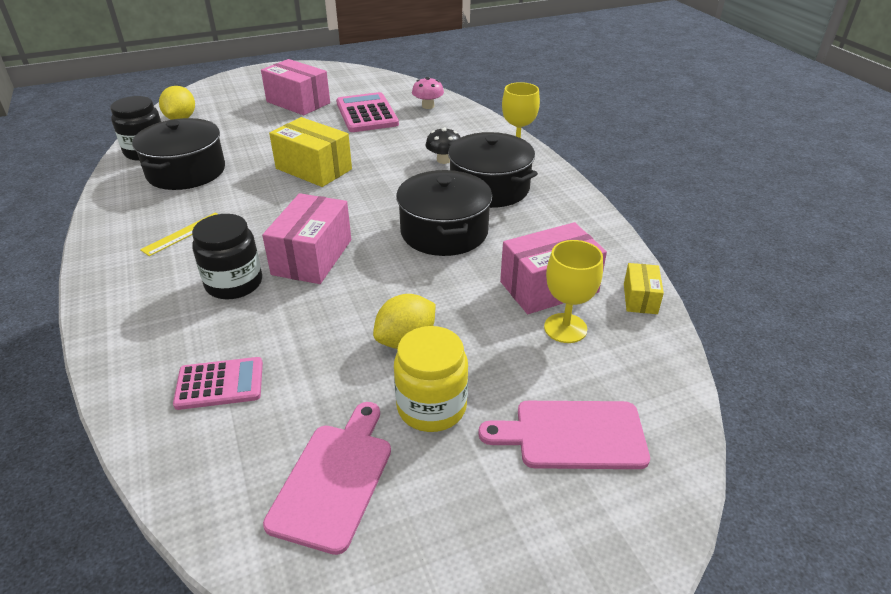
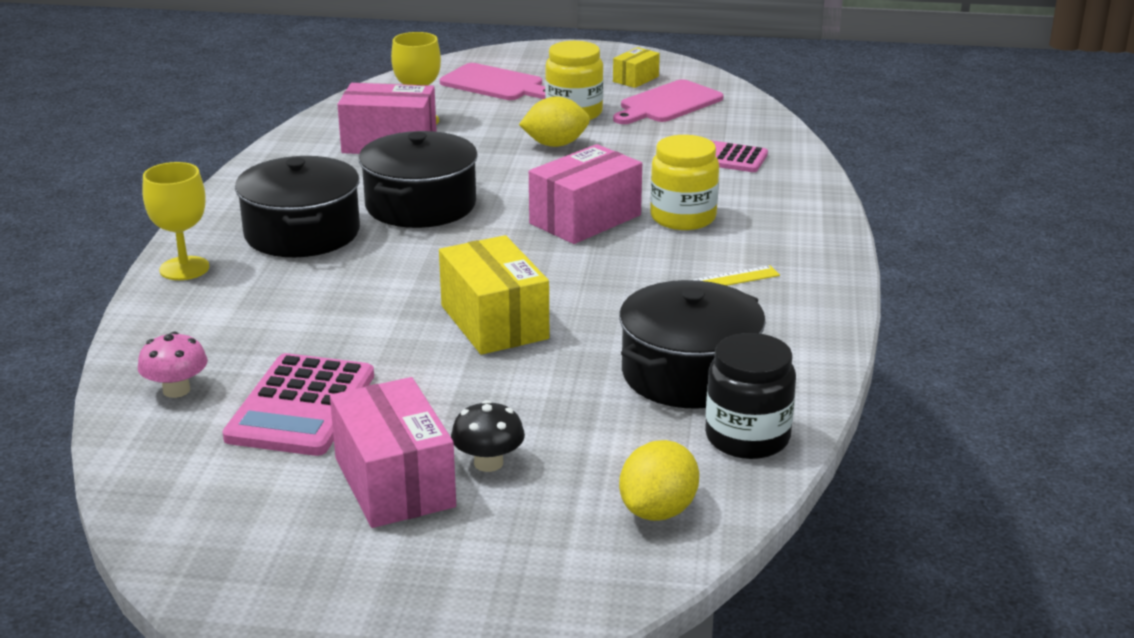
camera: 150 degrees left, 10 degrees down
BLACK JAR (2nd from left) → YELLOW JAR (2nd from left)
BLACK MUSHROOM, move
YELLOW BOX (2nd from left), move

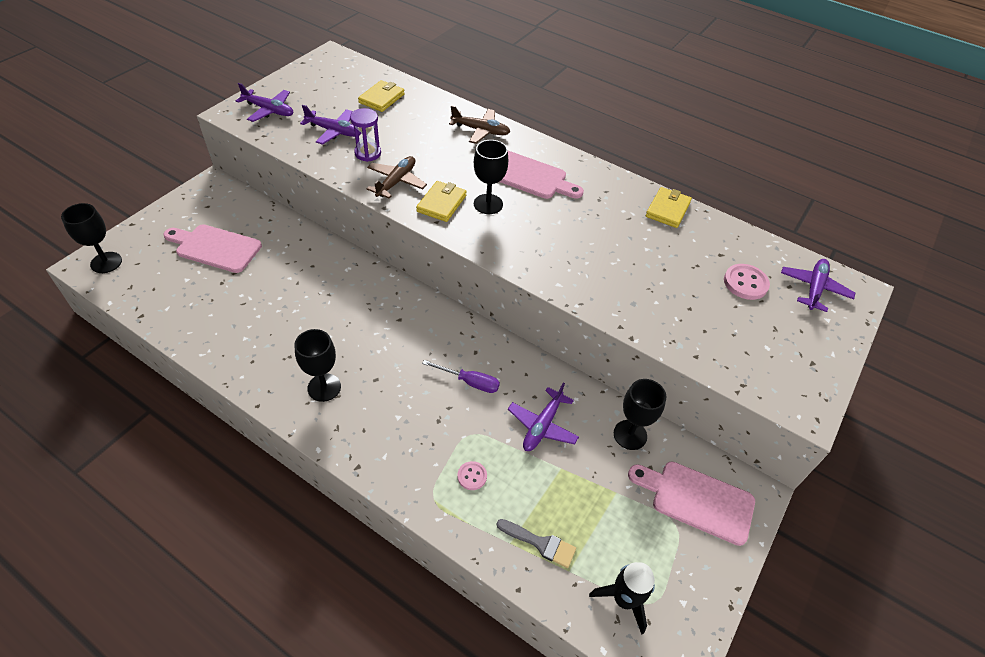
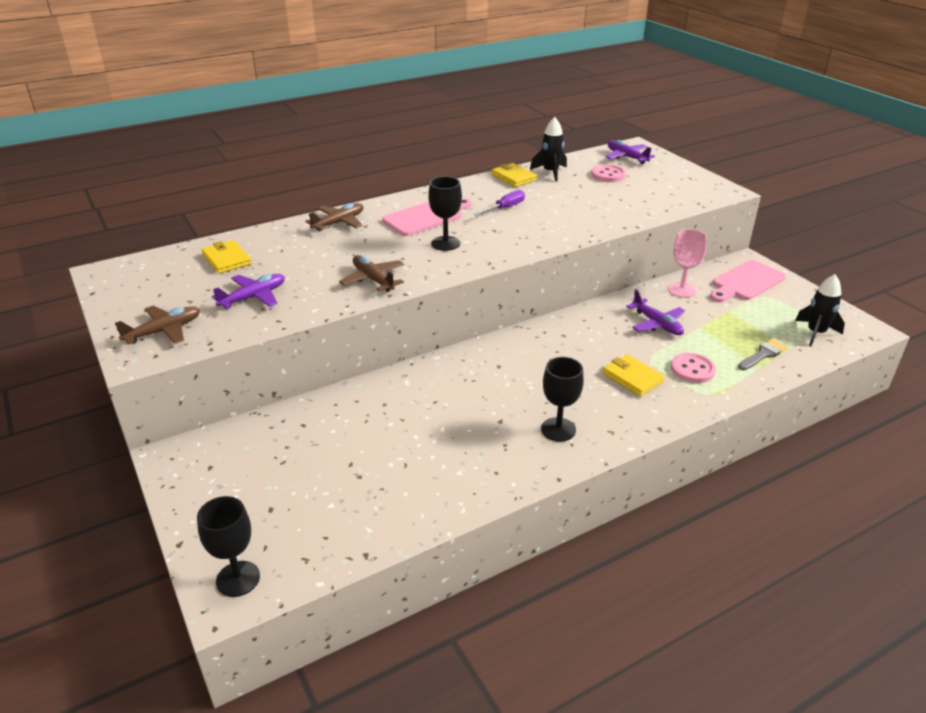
camera: 60 degrees left, 15 degrees down
PINK CUTTING BOARD (1st from left) → -
PURPLE PLANE (1st from left) → BROWN PLANE (1st from left)
PURPLE HOURGLASS → -
YELLOW WALLET (2nd from left in the first image) → YELLOW WALLET (3rd from left), move
PURPLE SCREWDRIVER, move
PINK BUTTON (1st from left in the first image) → PINK BUTTON (2nd from left), x1.64
BLACK GOBLET (4th from left) → PINK GOBLET
- → BLACK ROCKET (1st from left)

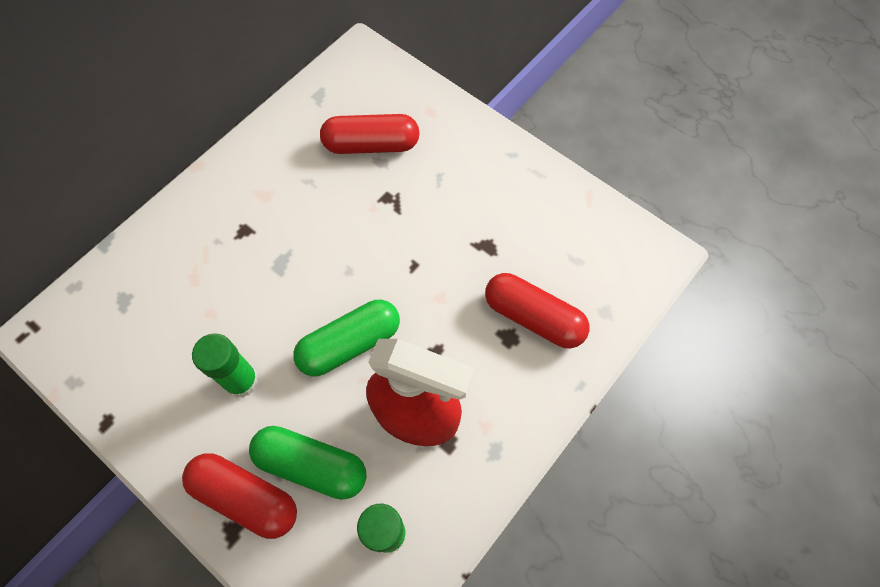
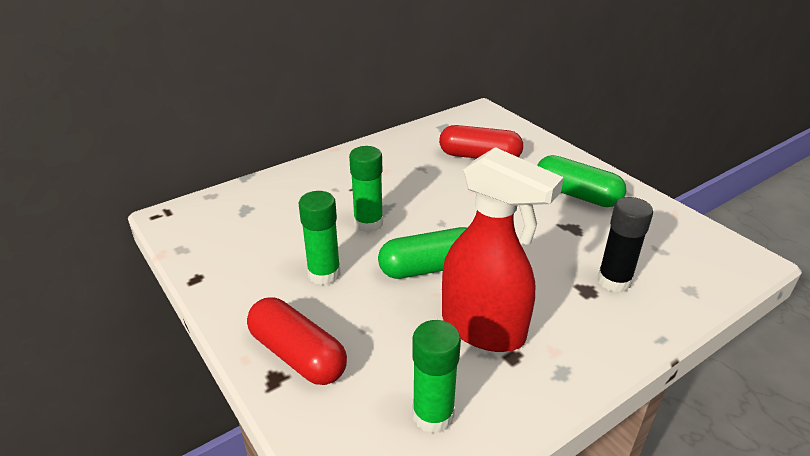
camera: 15 degrees right, 30 degrees down
GREEN CAPSULE (1st from left in the first image) → GREEN CAPSULE (2nd from left), move
RED CAPSULE (3rd from left) → BLACK GLUE STICK
- → GREEN GLUE STICK (2nd from left)

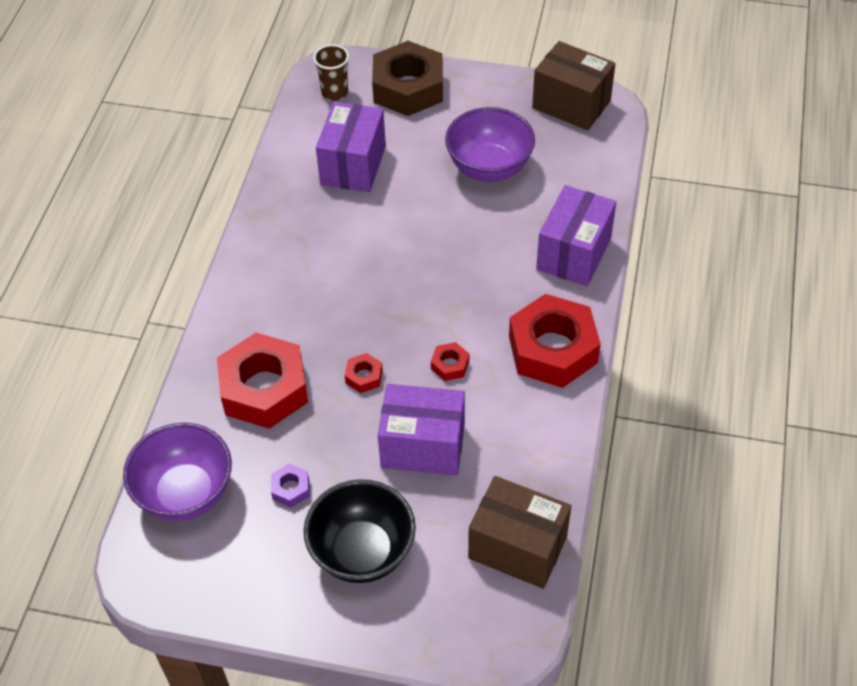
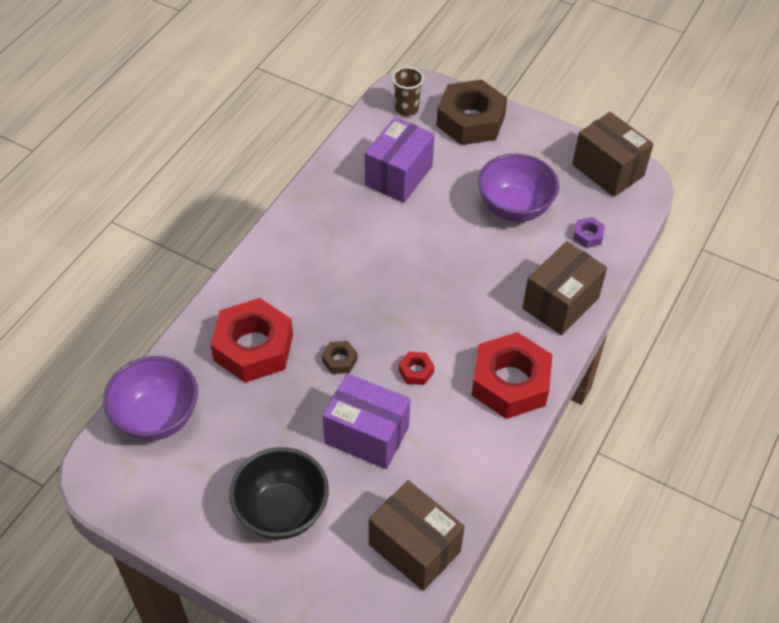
camera: 15 degrees right, 0 degrees up
PURPLE NUT, move
RED NUT (2nd from left) → BROWN NUT (1st from left)
PURPLE BOX (3rd from left) → BROWN BOX (2nd from left)

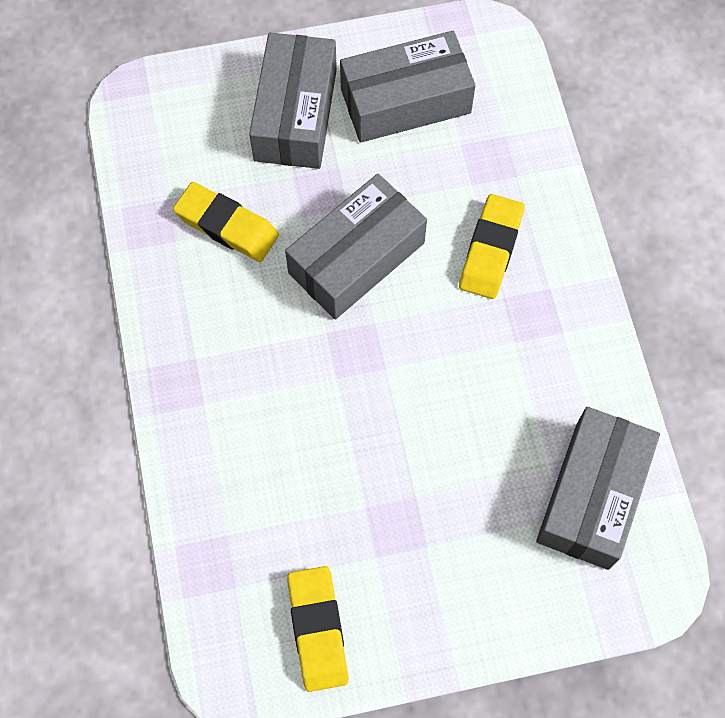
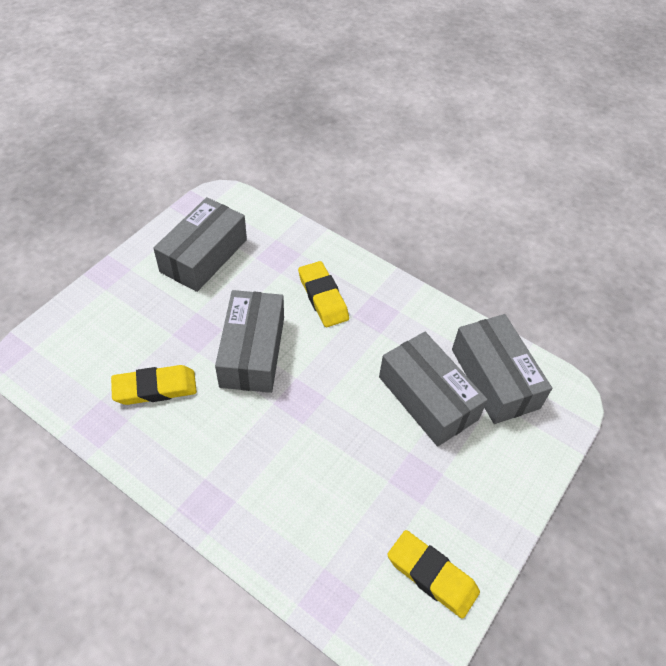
camera: 45 degrees left, 15 degrees down
GREY BOX (1st from left in the first image) → GREY BOX (3rd from left), move

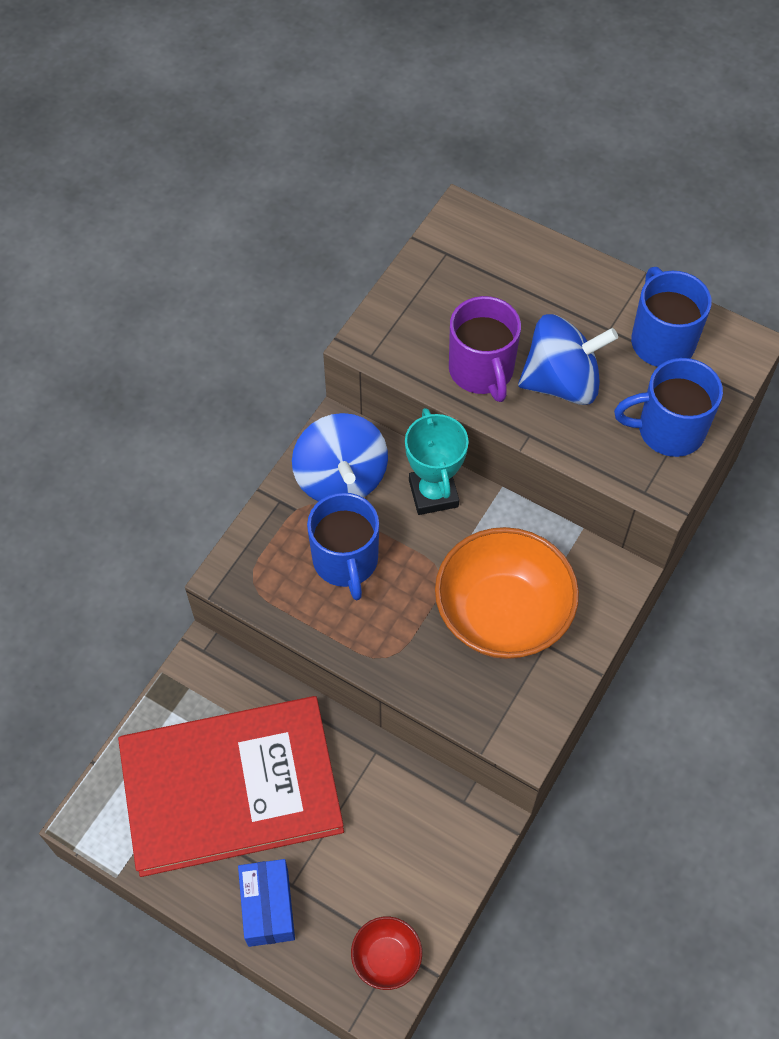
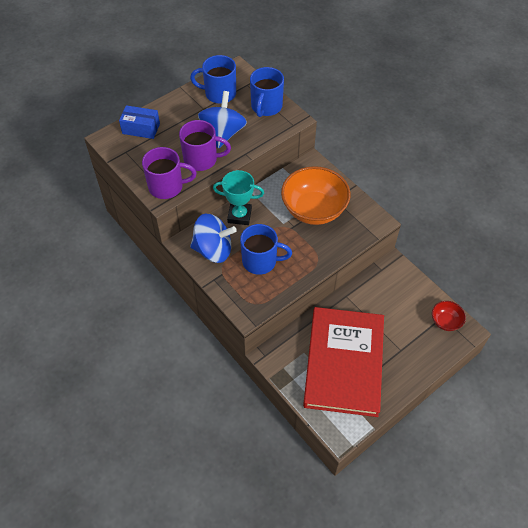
camera: 70 degrees left, 5 degrees down
BLUE BOX, move
- → PURPLE MUG (1st from left)

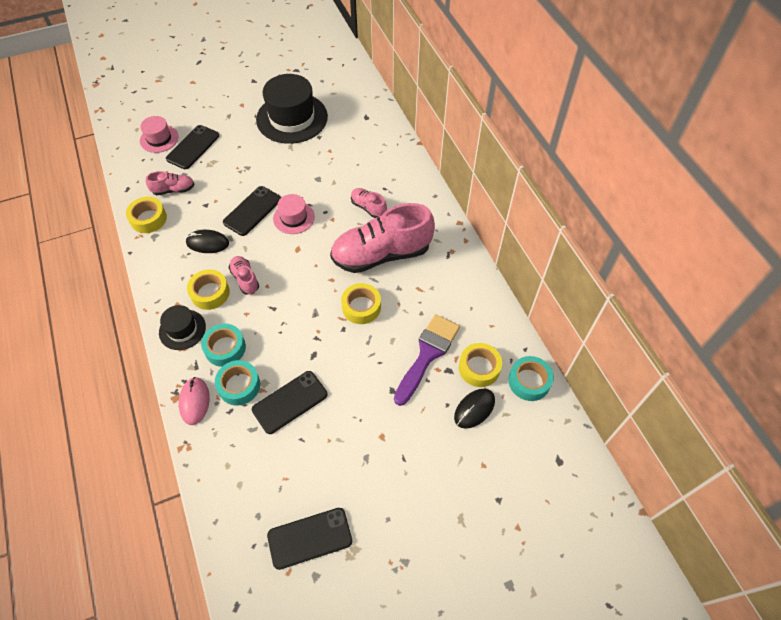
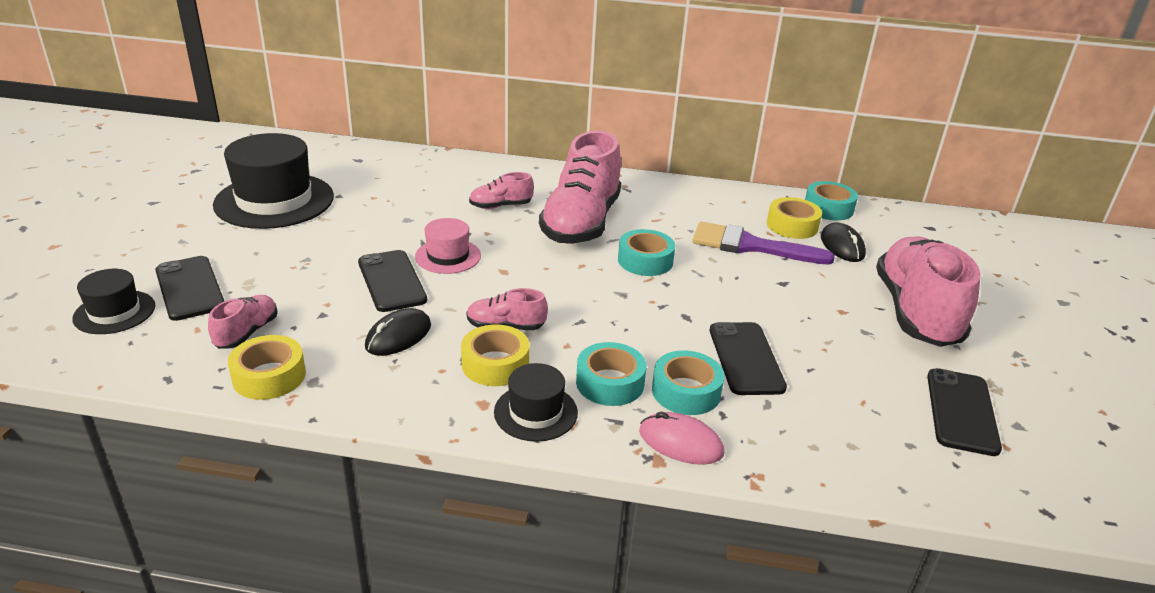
camera: 60 degrees left, 25 degrees down
PINK HAT (1st from left) → BLACK HAT (1st from left)
YELLOW TAPE (3rd from left) → TURQUOISE TAPE (2nd from left)
PURPLE BRUSH, 45 degrees counterclockwise
- → PINK SHOE (5th from left)

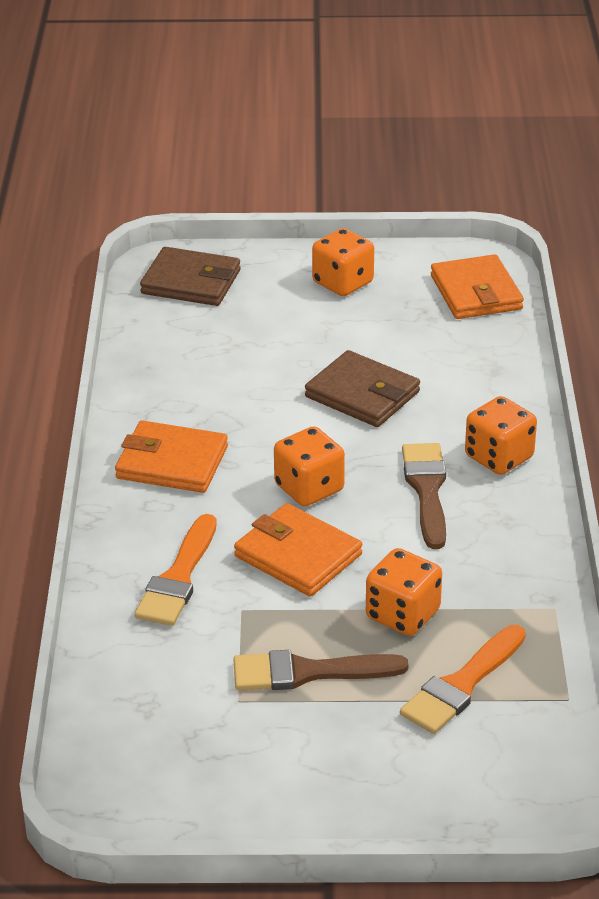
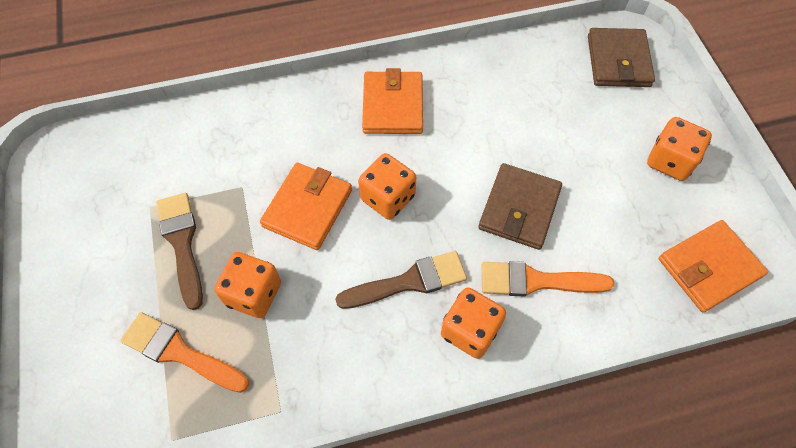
camera: 75 degrees right, 25 degrees up
ORANGE BRUSH (1st from left in the first image) → ORANGE BRUSH (2nd from left), move

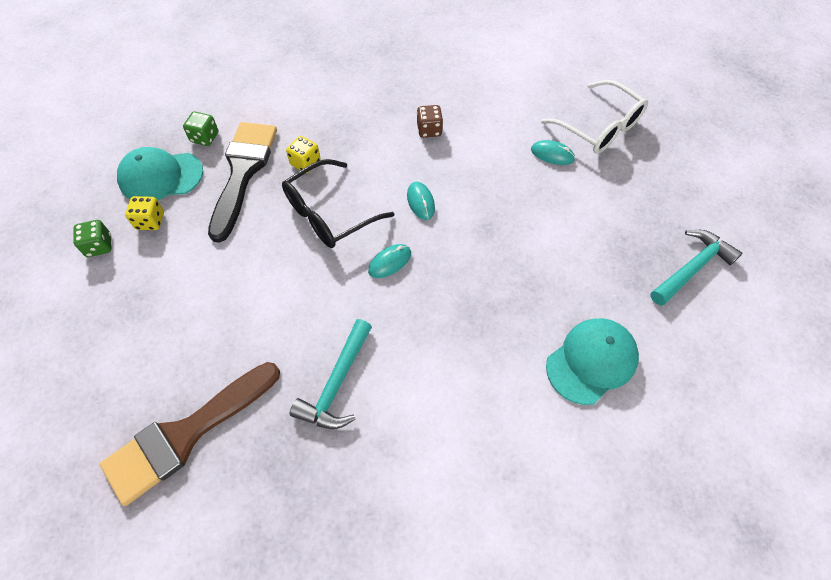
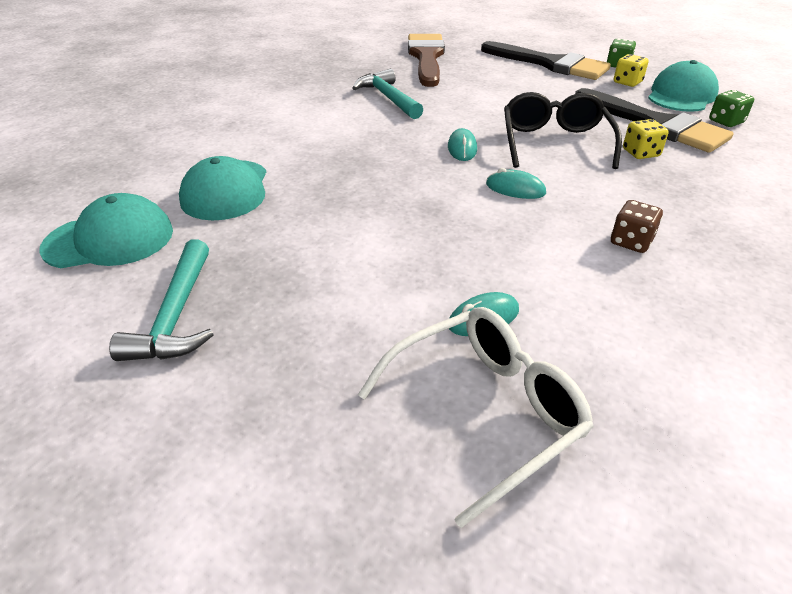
camera: 130 degrees right, 20 degrees down
WHITE GLASSES, 150 degrees clockwise
- → TURQUOISE CAP (1st from left)
- → BLACK BRUSH (1st from left)

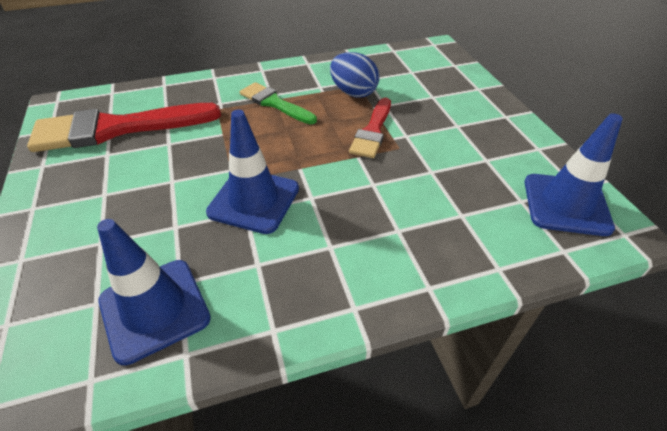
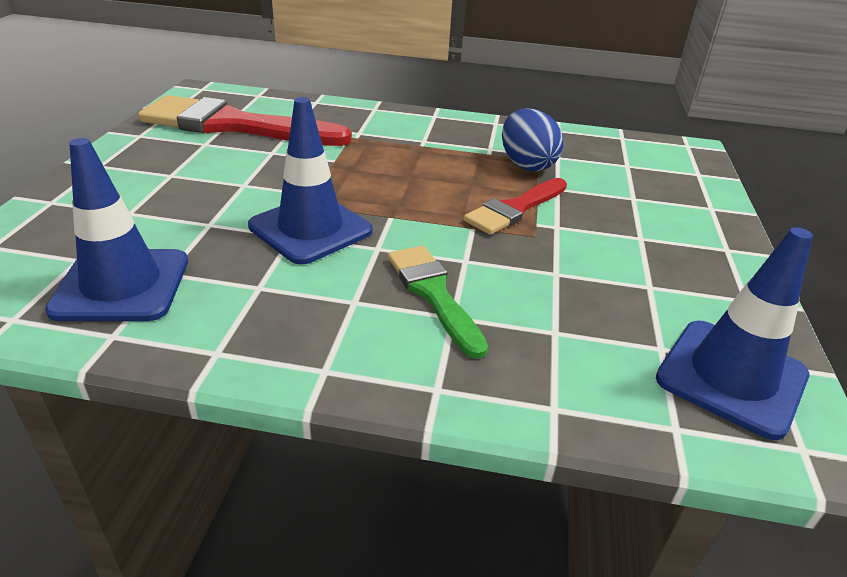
camera: 25 degrees right, 10 degrees down
GREEN BRUSH, move

